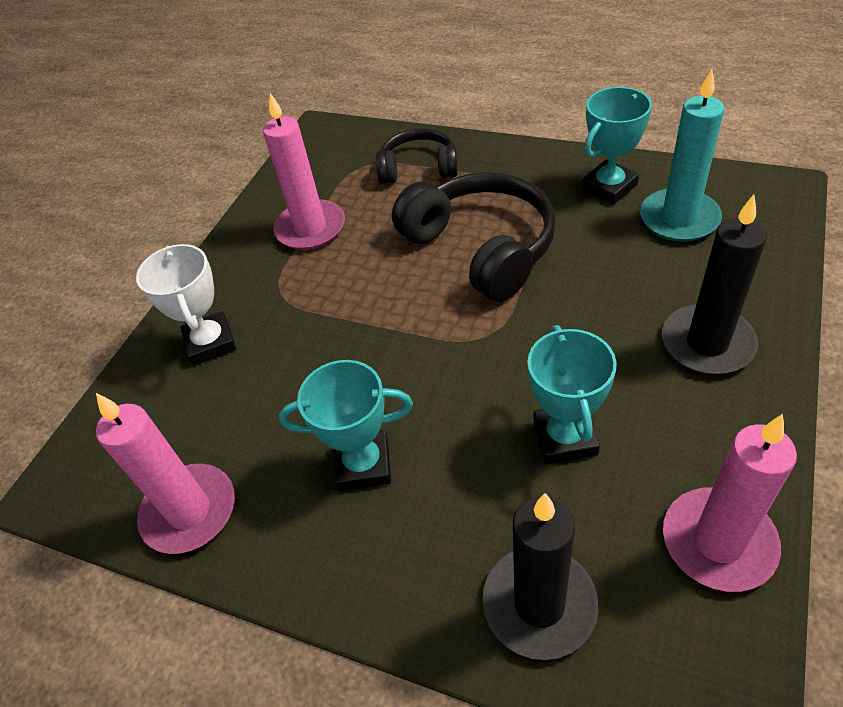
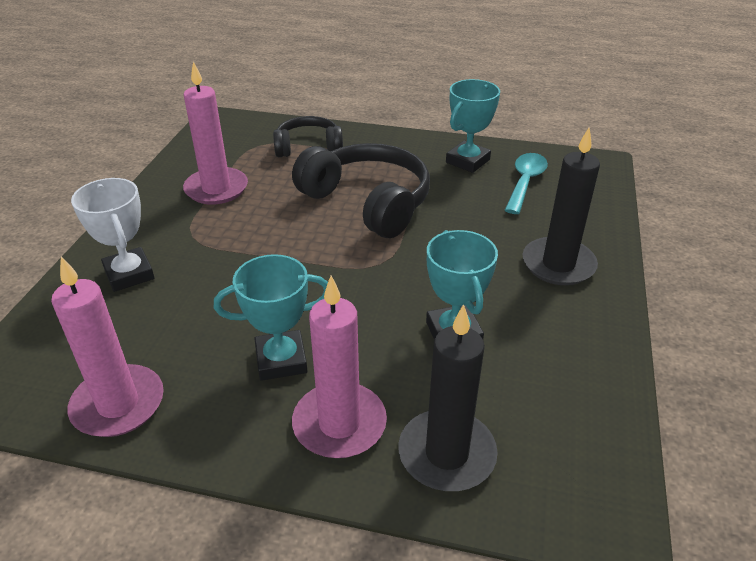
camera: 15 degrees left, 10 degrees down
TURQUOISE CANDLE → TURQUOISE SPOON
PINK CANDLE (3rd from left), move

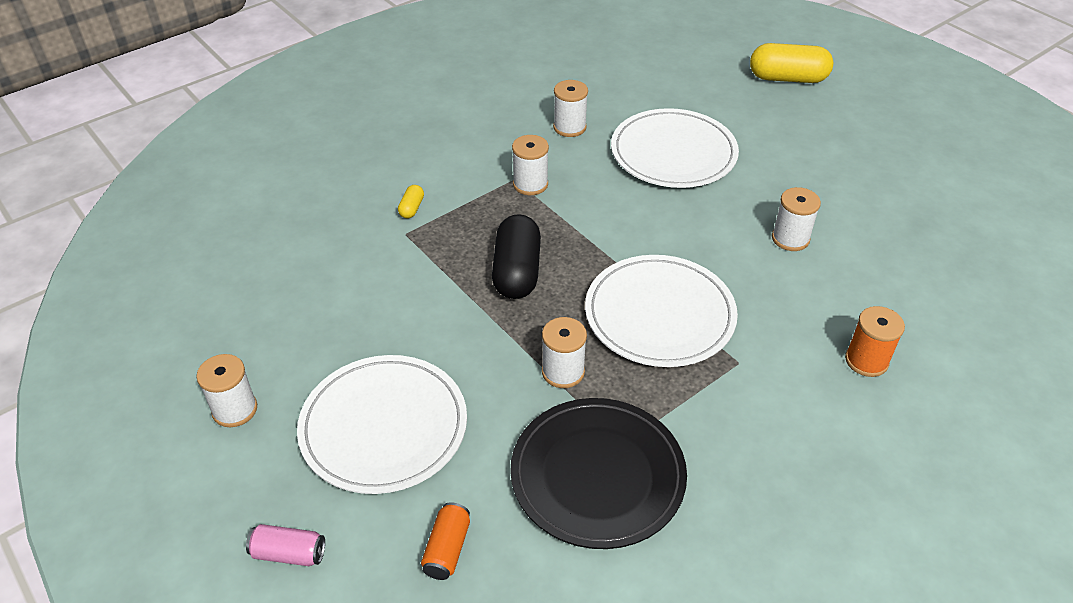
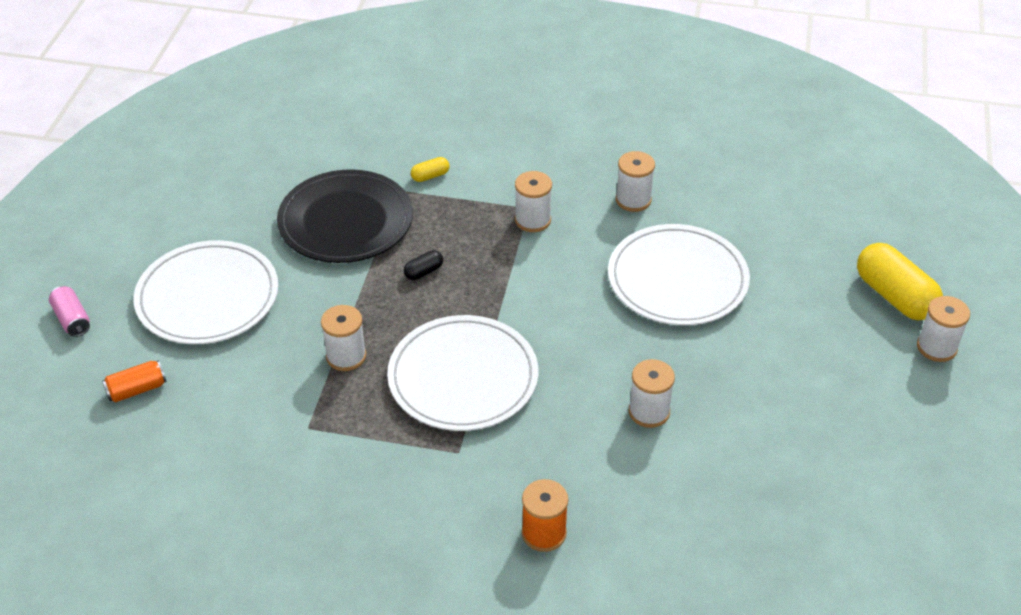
camera: 50 degrees right, 0 degrees up
WHITE SPOOL (1st from left in the first image) → WHITE SPOOL (5th from left), move
BLACK CAPSULE, x0.45
BLACK PLATE, move

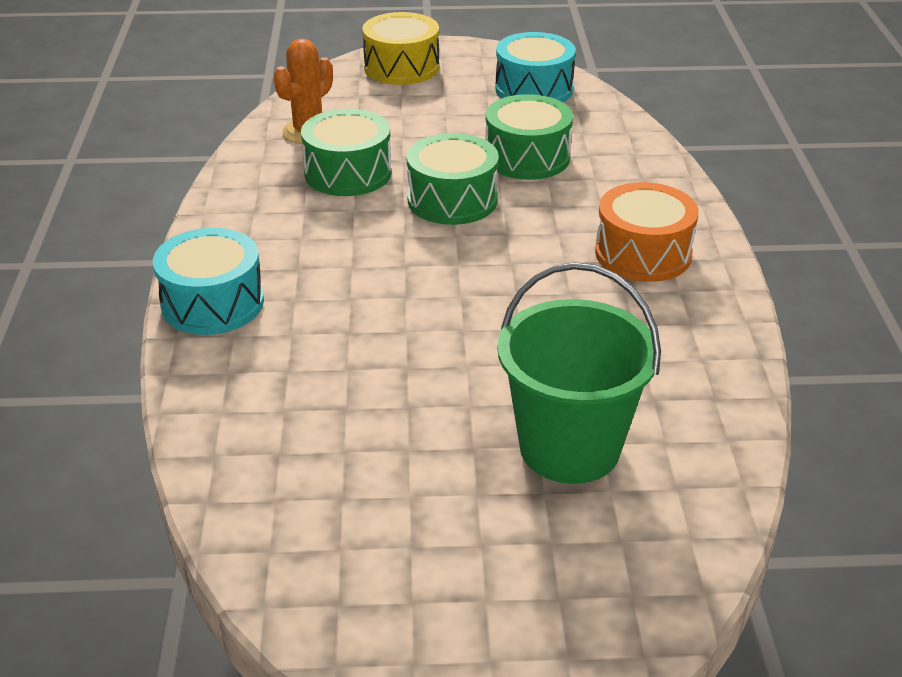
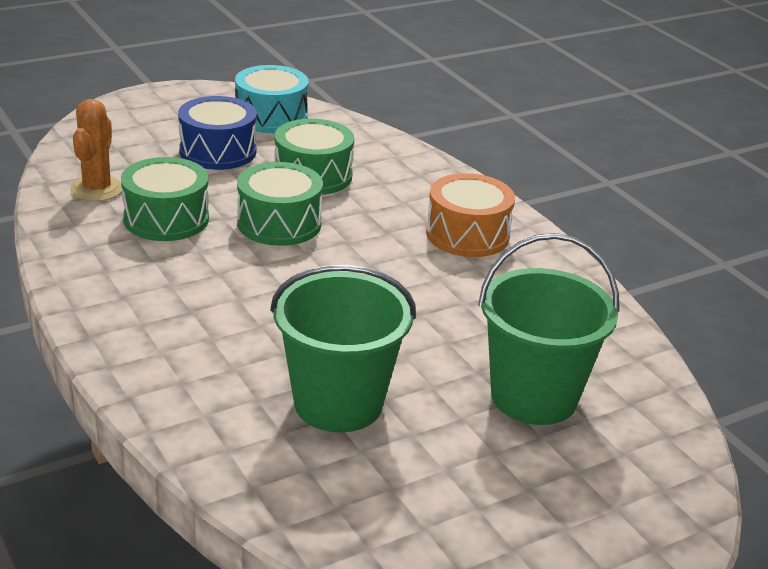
camera: 30 degrees left, 5 degrees down
TURQUOISE DRUM (1st from left) → -
YELLOW DRUM → -
- → BLUE DRUM
- → GREEN BUCKET (1st from left)

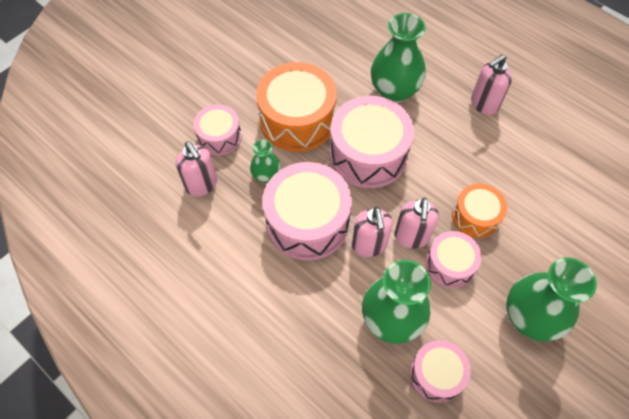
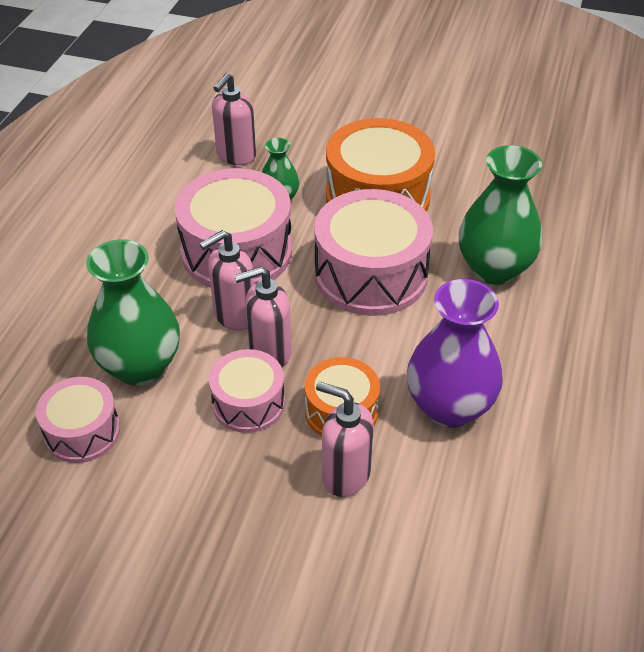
camera: 65 degrees right, 15 degrees down
PINK DRUM (1st from left) → -
PINK SOAP DISPENSER (4th from left), move
GREEN VASE (4th from left) → -
- → PURPLE VASE

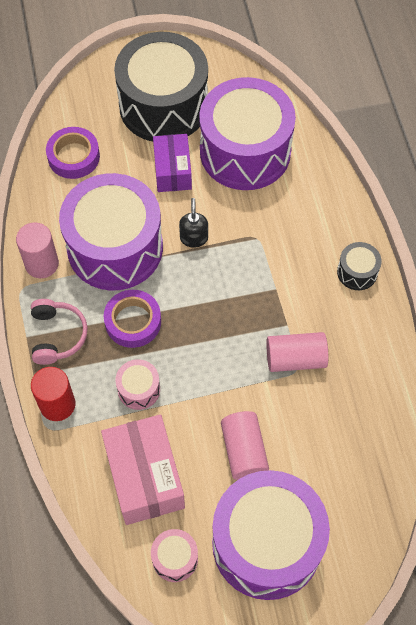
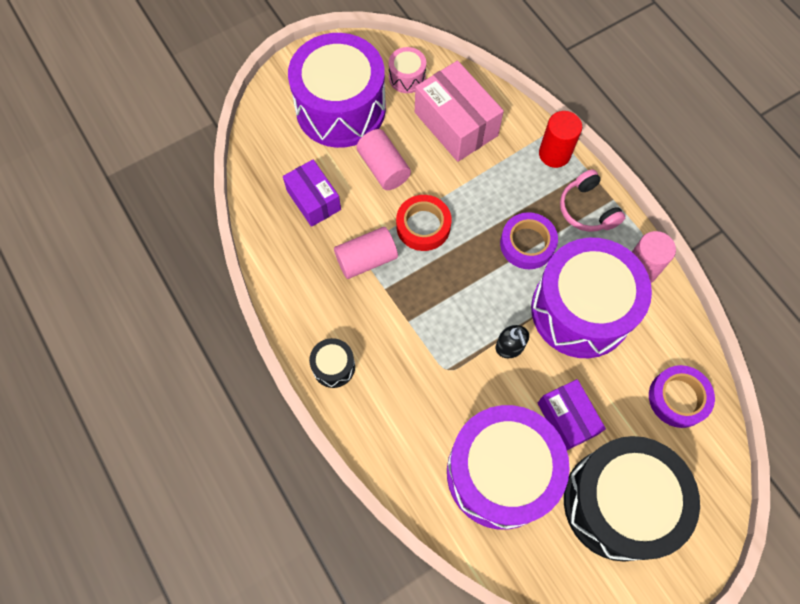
camera: 160 degrees right, 5 degrees up
PINK DRUM (1st from left) → -
- → PURPLE BOX (1st from left)
- → RED TAPE

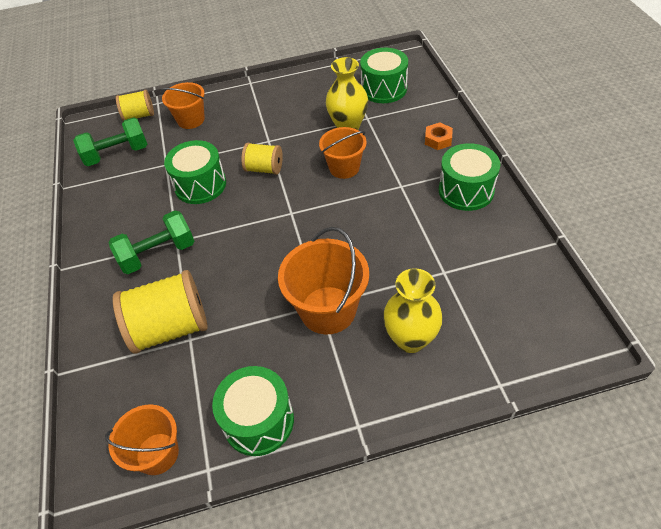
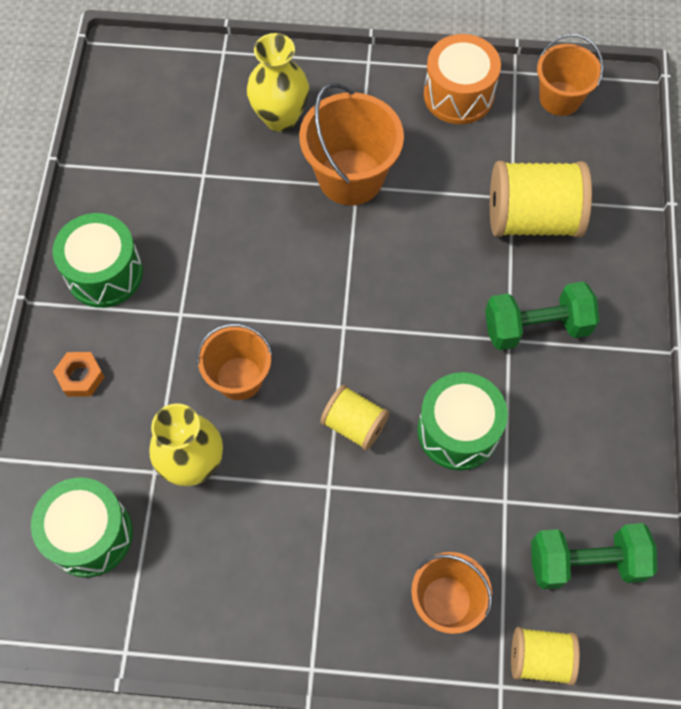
camera: 165 degrees left, 15 degrees up
GREEN DRUM (2nd from left) → ORANGE DRUM

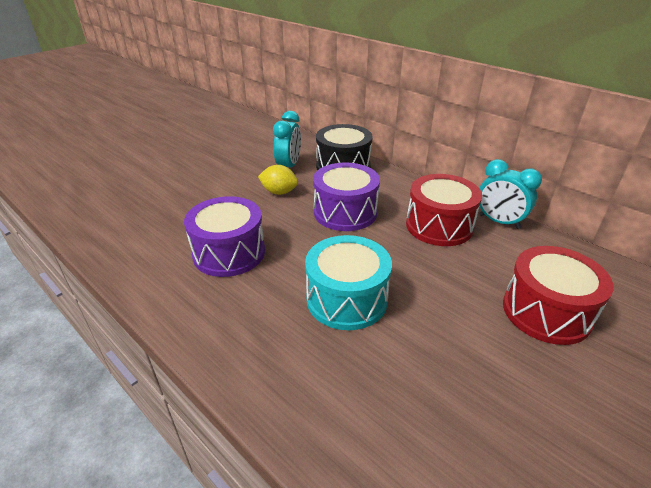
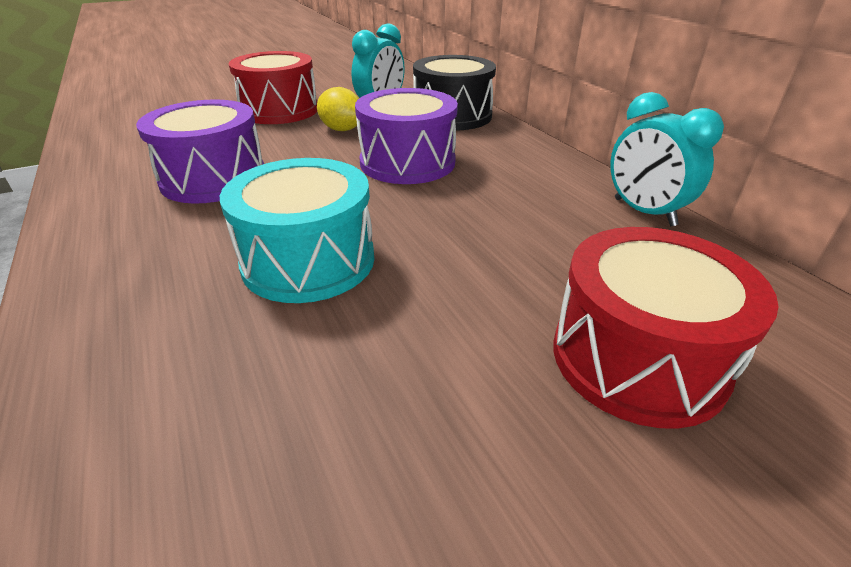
camera: 20 degrees right, 0 degrees up
RED DRUM (1st from left), move

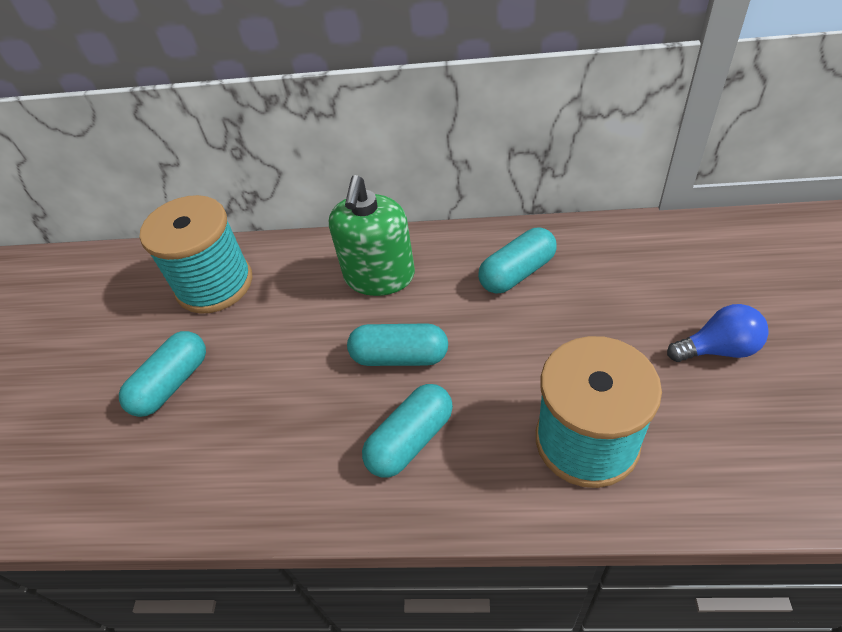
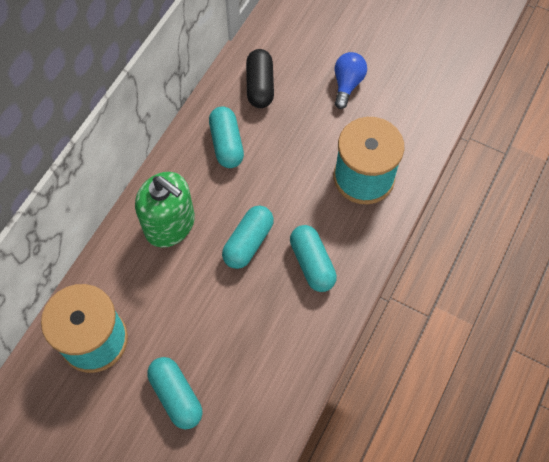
camera: 70 degrees left, 15 degrees up
- → BLACK CAPSULE

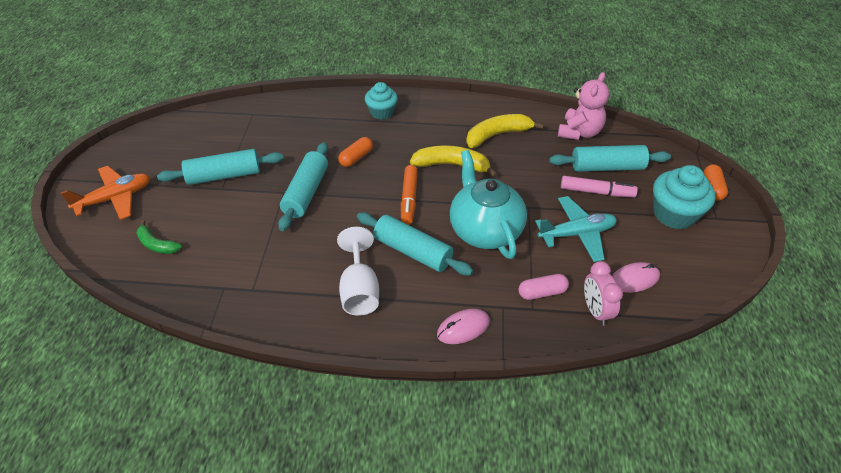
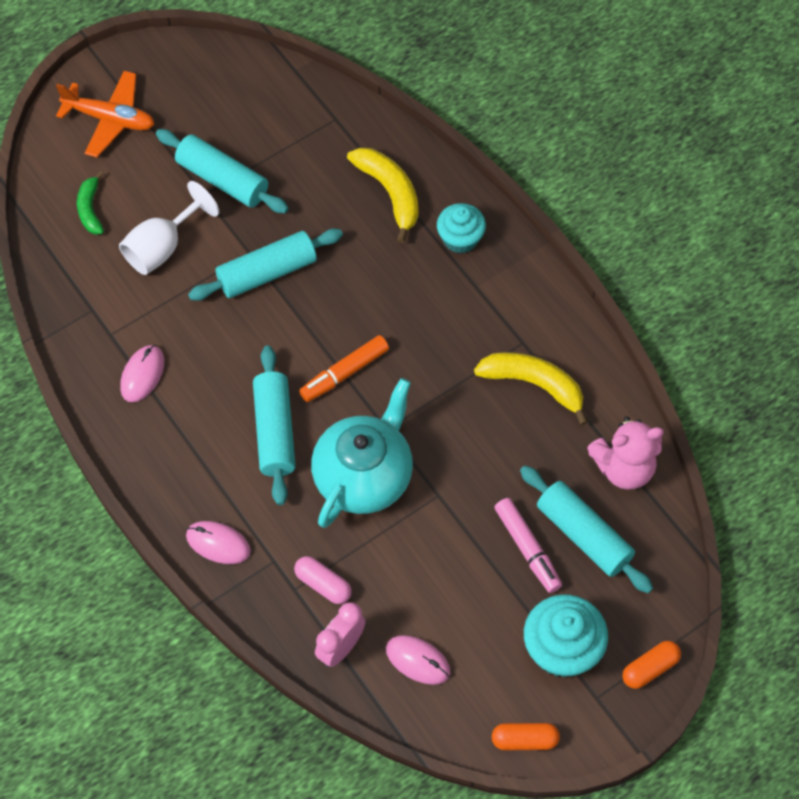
camera: 50 degrees right, 15 degrees up
WHITE GOBLET, move
ORANGE CAPSULE (1st from left), move
YELLOW BANANA (1st from left), move
TURQUOISE PLANE → -
- → PINK MOUSE (1st from left)

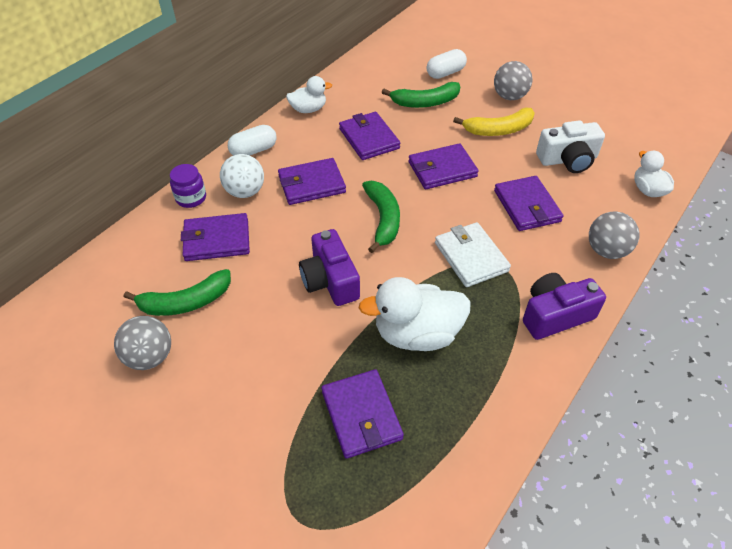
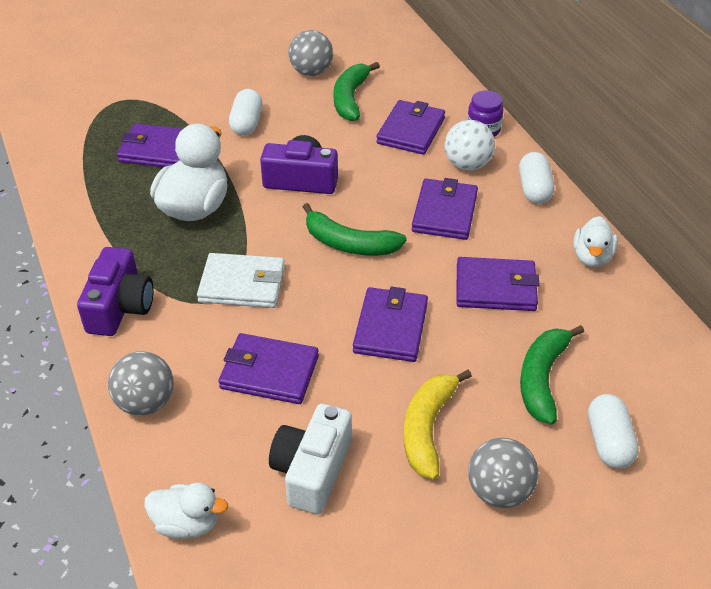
camera: 120 degrees right, 5 degrees down
- → WHITE CAPSULE (1st from left)

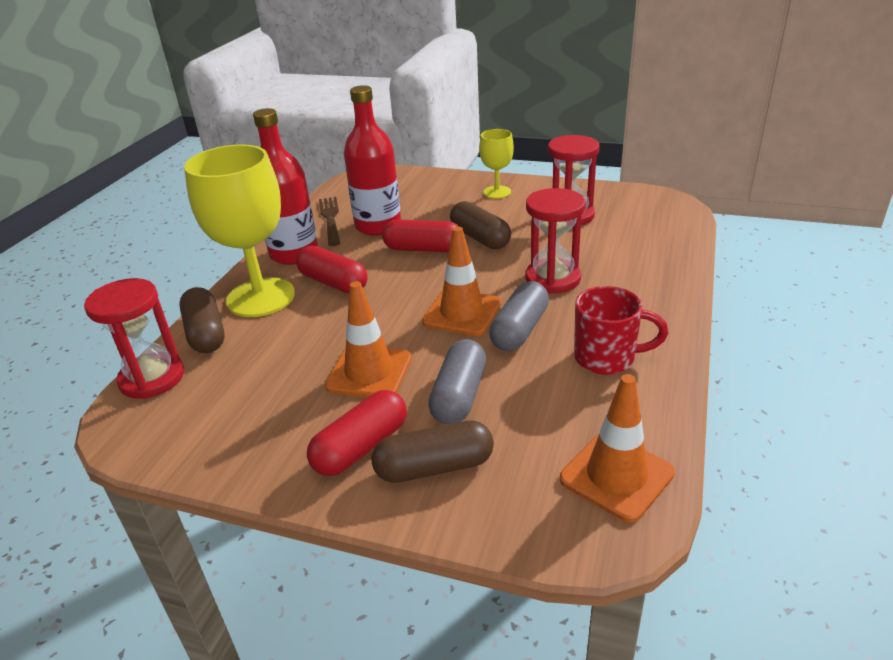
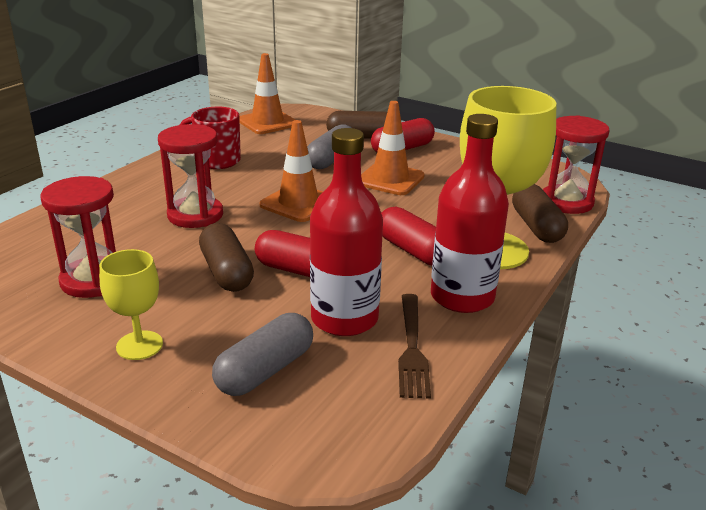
camera: 170 degrees left, 5 degrees down
GREY CAPSULE (2nd from left in the first image) → GREY CAPSULE (1st from left), move

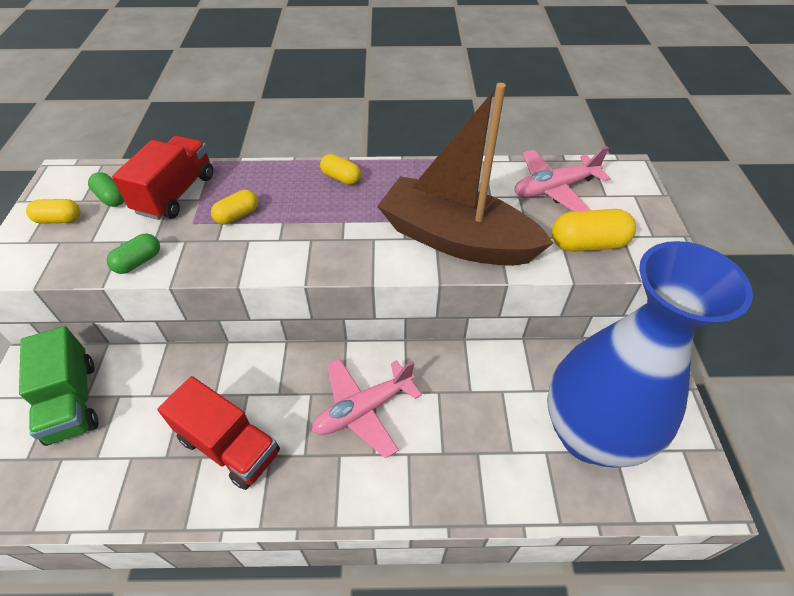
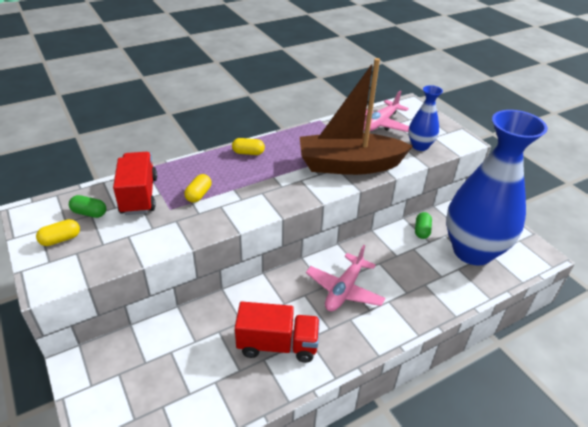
camera: 30 degrees left, 10 degrees down
GREEN TRUCK → -
GREEN CAPSULE (2nd from left), move
YELLOW CAPSULE (4th from left) → BLUE VASE (1st from left)

